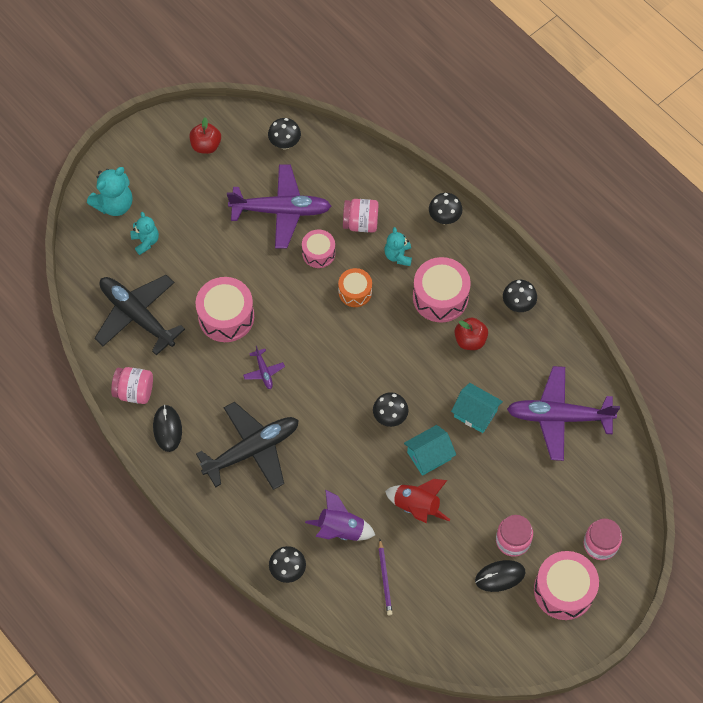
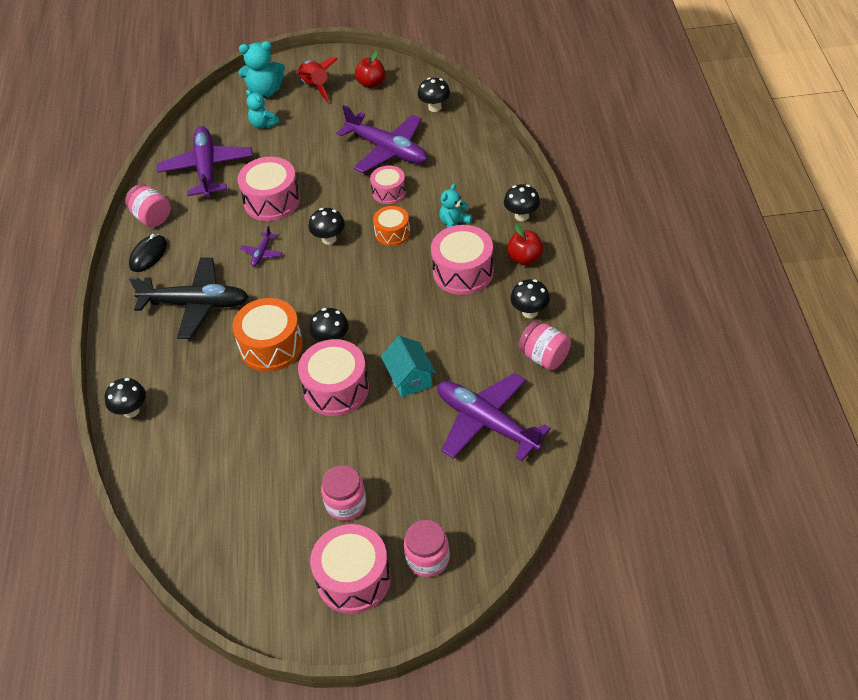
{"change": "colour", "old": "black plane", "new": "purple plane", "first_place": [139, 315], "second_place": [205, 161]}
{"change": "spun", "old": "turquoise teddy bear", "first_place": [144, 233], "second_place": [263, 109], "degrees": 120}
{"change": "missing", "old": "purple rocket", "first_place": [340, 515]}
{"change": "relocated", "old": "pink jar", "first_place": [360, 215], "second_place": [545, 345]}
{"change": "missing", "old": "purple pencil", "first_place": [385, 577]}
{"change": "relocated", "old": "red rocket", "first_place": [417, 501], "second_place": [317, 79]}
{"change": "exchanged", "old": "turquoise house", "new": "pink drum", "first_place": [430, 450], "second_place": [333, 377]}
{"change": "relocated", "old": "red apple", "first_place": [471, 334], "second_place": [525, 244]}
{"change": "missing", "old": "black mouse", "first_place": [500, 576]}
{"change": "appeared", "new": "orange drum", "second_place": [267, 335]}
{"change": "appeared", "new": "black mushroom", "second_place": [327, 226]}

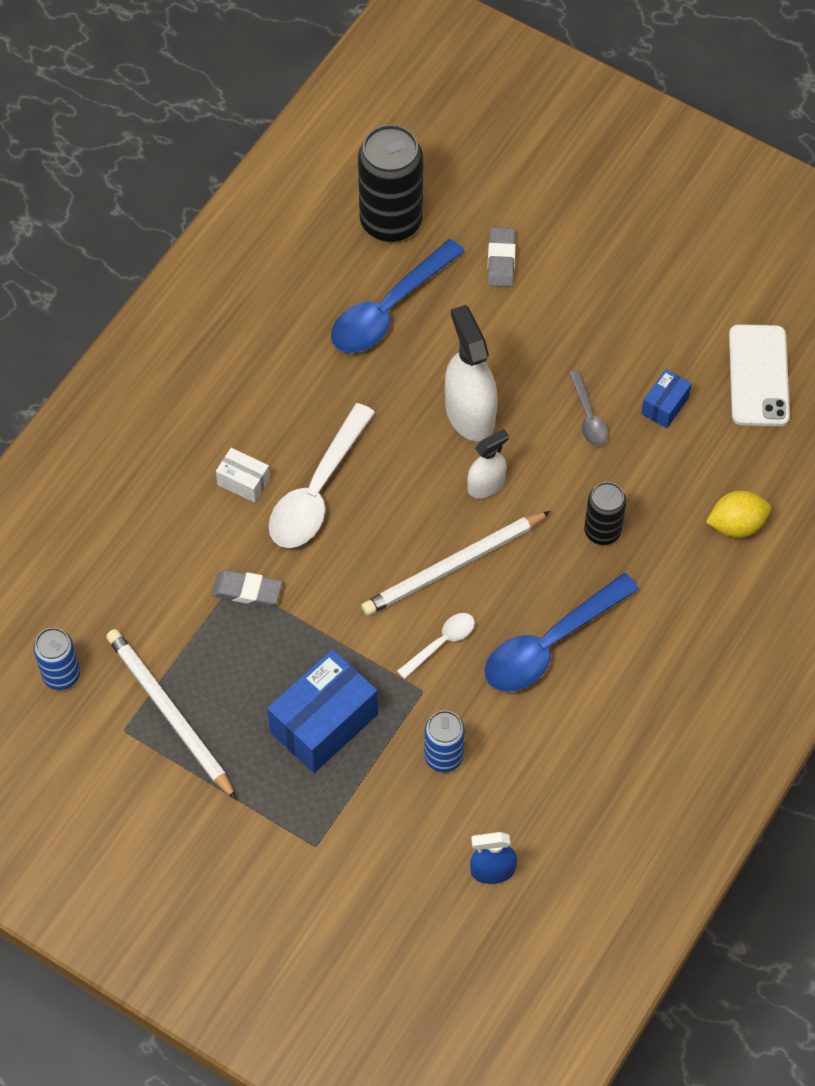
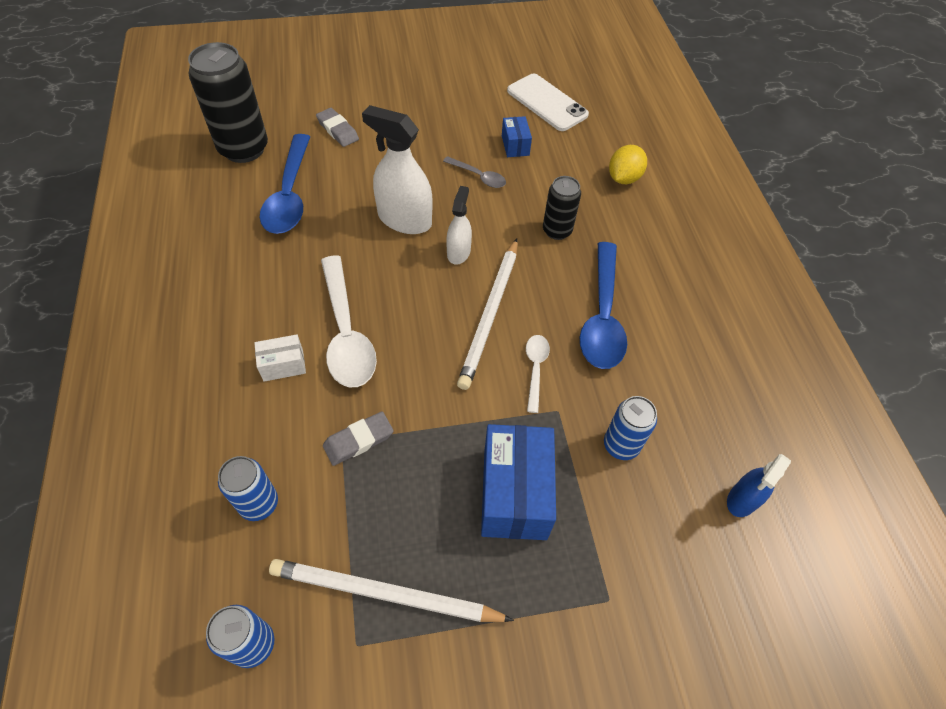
{"change": "appeared", "new": "blue can", "second_place": [248, 488]}

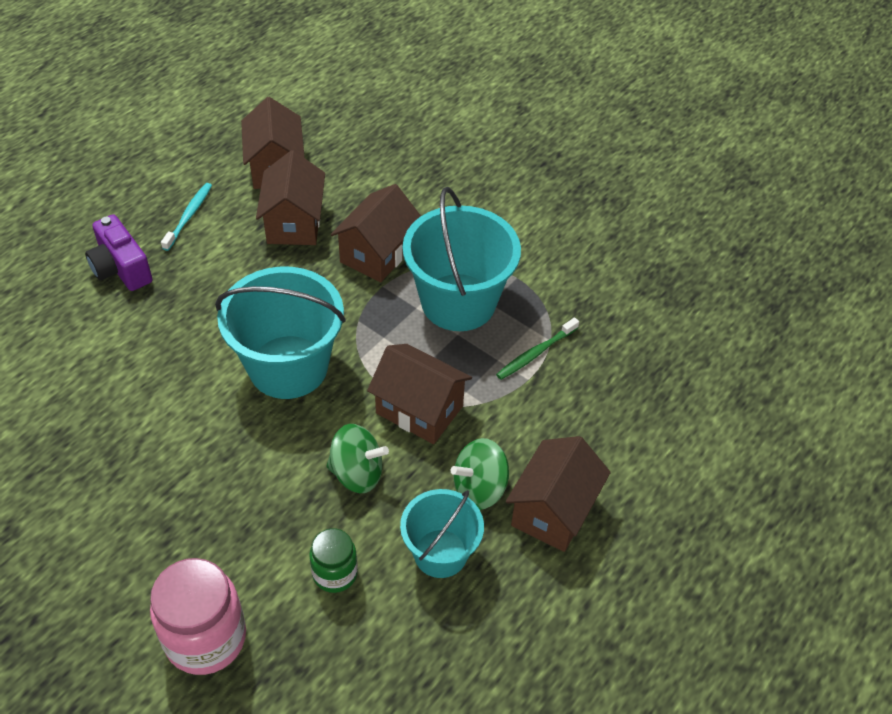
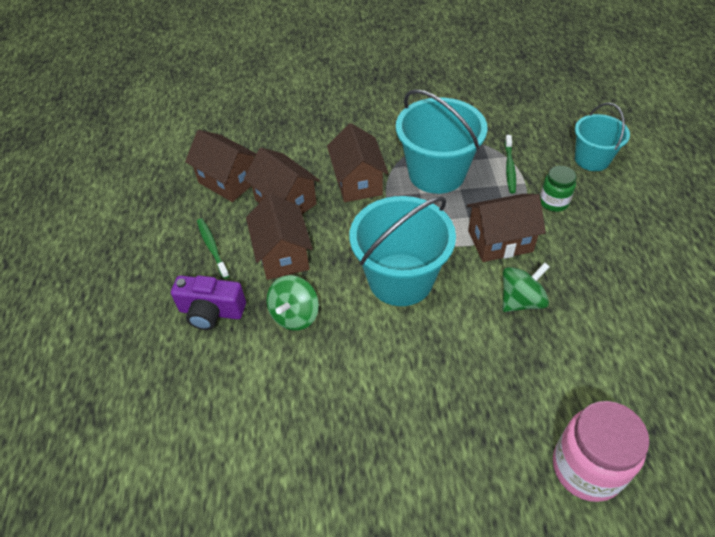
{"change": "colour", "old": "turquoise toothbrush", "new": "green toothbrush", "first_place": [186, 217], "second_place": [213, 248]}
{"change": "relocated", "old": "green jar", "first_place": [333, 561], "second_place": [558, 189]}
{"change": "relocated", "old": "turquoise bucket", "first_place": [442, 533], "second_place": [602, 137]}
{"change": "relocated", "old": "green spinning top", "first_place": [480, 474], "second_place": [293, 303]}
{"change": "relocated", "old": "brown house", "first_place": [558, 494], "second_place": [279, 237]}

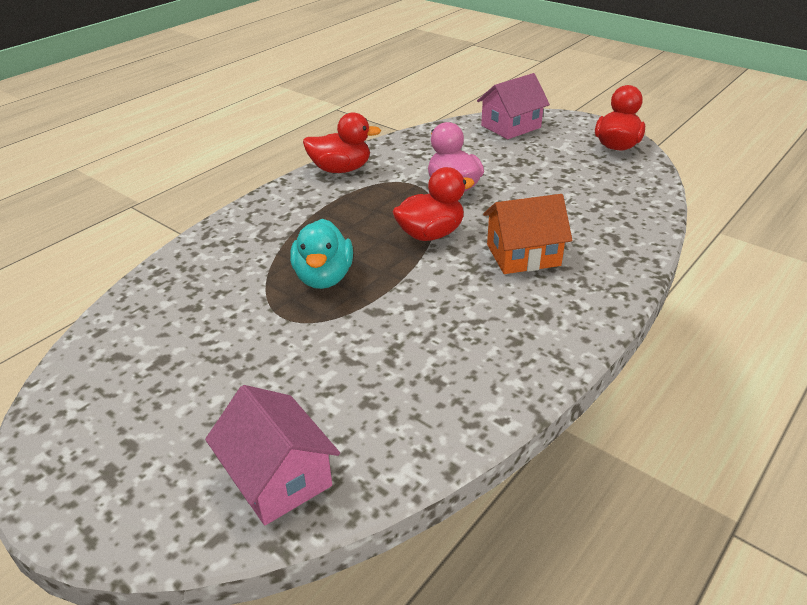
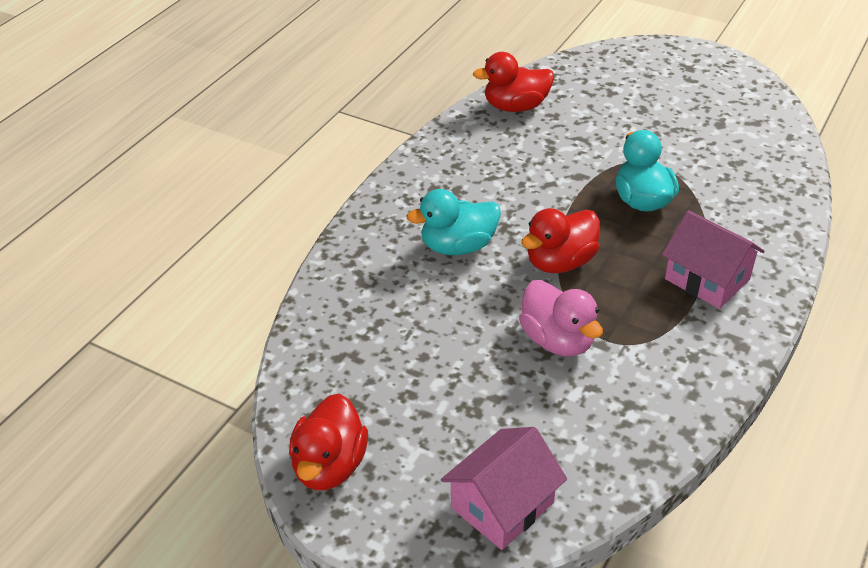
{"change": "relocated", "old": "pink house", "first_place": [272, 455], "second_place": [713, 259]}
{"change": "relocated", "old": "red duck", "first_place": [342, 142], "second_place": [513, 82]}
{"change": "exchanged", "old": "orange house", "new": "turquoise duck", "first_place": [527, 234], "second_place": [454, 222]}

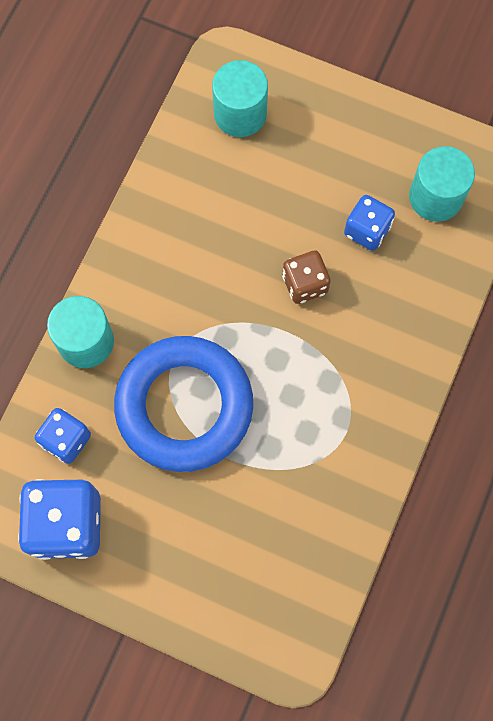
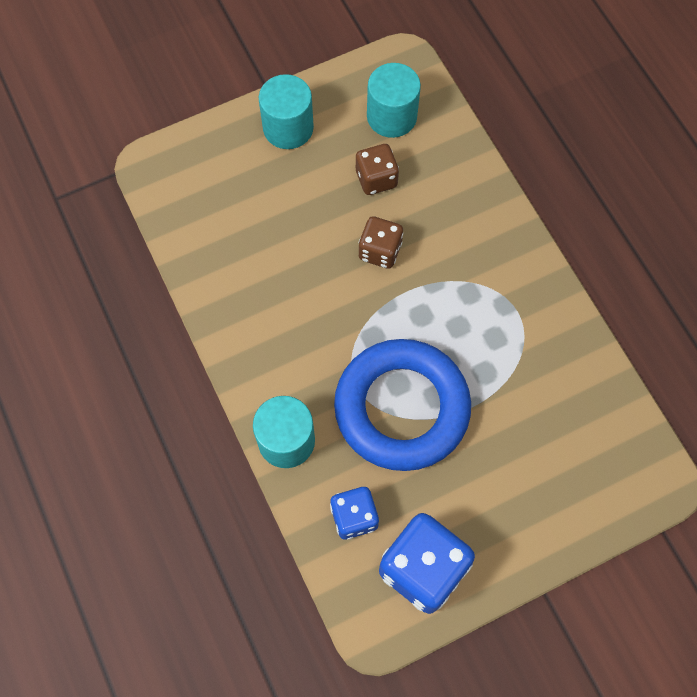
{"change": "relocated", "old": "turquoise cylinder", "first_place": [240, 98], "second_place": [286, 111]}
{"change": "colour", "old": "blue dice", "new": "brown dice", "first_place": [369, 223], "second_place": [377, 169]}

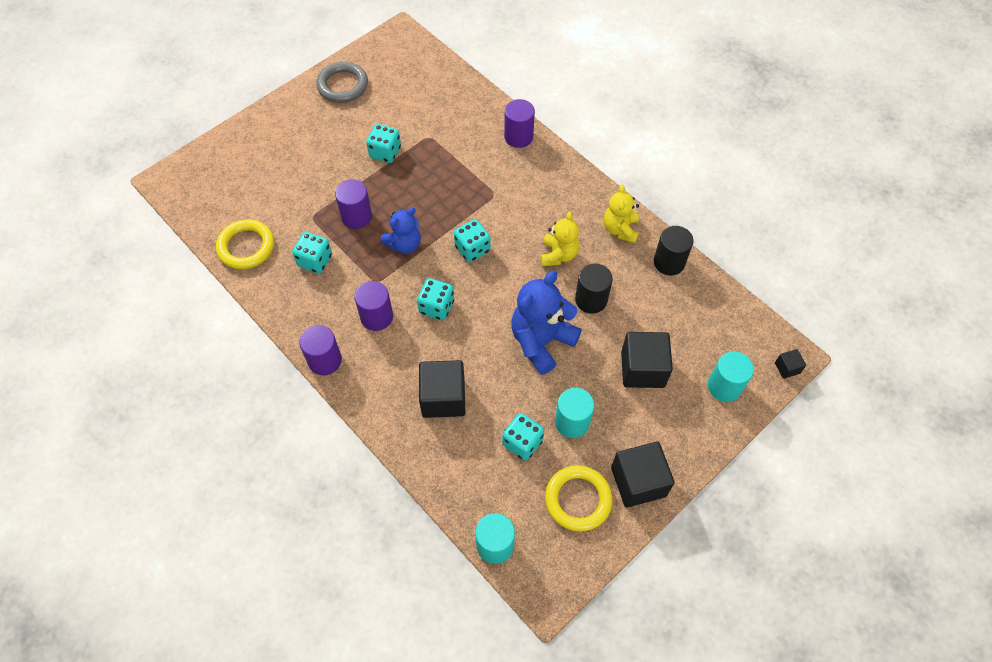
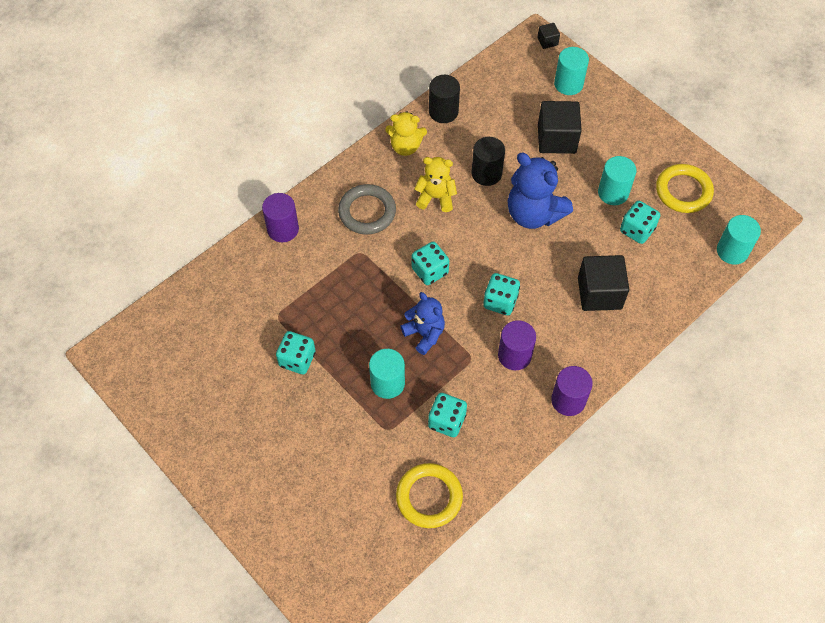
{"change": "relocated", "old": "grey ring", "first_place": [342, 82], "second_place": [367, 209]}
{"change": "colour", "old": "purple cylinder", "new": "turquoise cylinder", "first_place": [353, 204], "second_place": [387, 374]}
{"change": "missing", "old": "black cube", "first_place": [643, 474]}

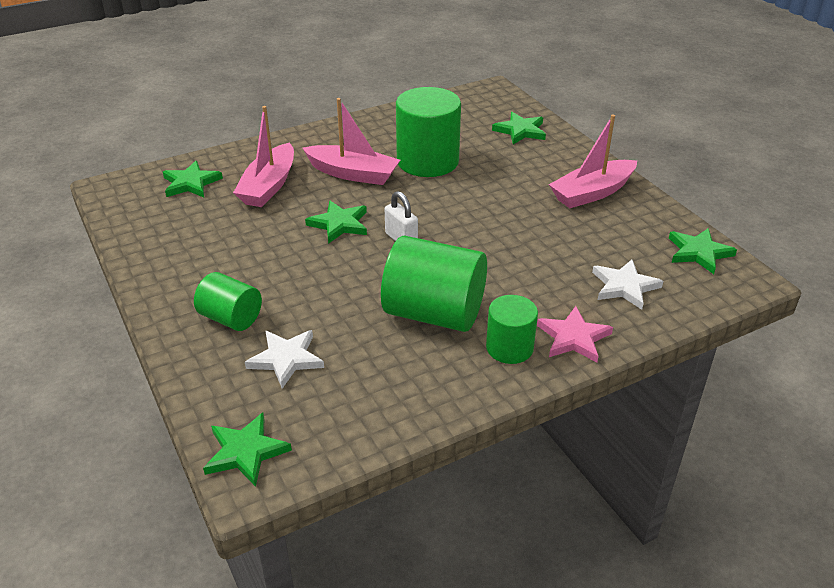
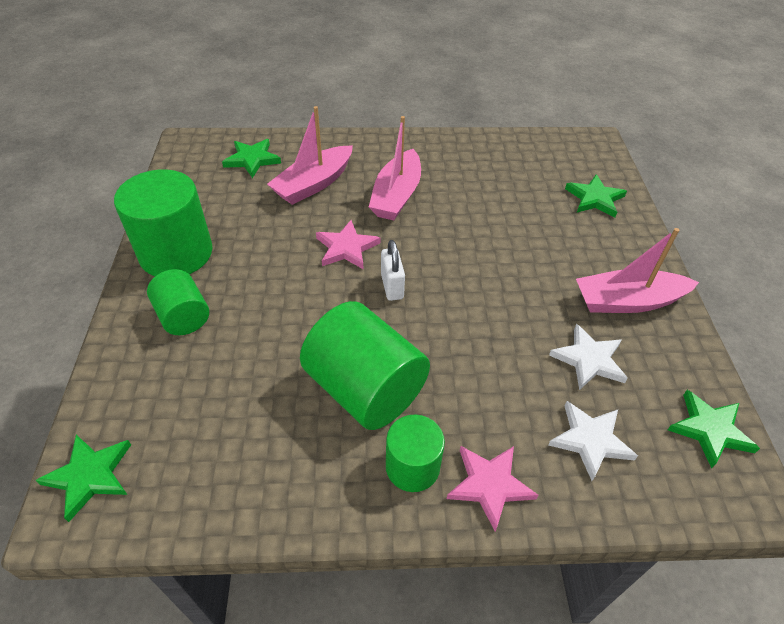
{"change": "relocated", "old": "white star", "first_place": [284, 359], "second_place": [588, 357]}
{"change": "spun", "old": "pink boat", "first_place": [351, 141], "second_place": [395, 168], "degrees": 60}
{"change": "colour", "old": "green star", "new": "pink star", "first_place": [336, 222], "second_place": [348, 244]}
{"change": "relocated", "old": "green cylinder", "first_place": [428, 132], "second_place": [163, 222]}

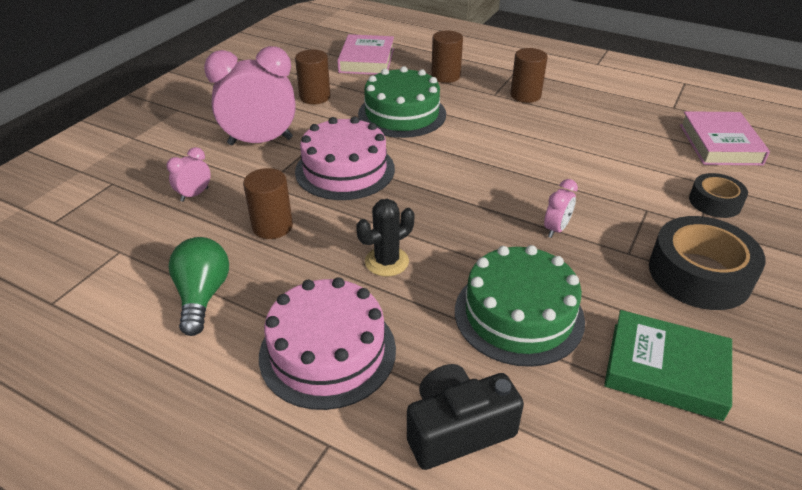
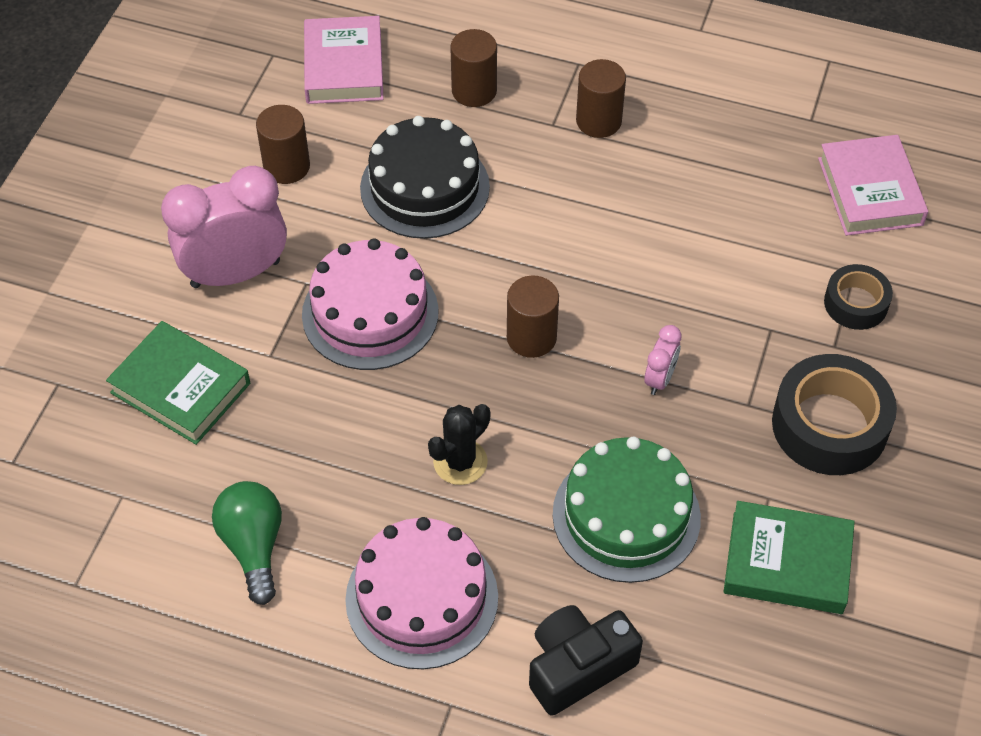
{"change": "exchanged", "old": "pink clock", "new": "green book", "first_place": [188, 174], "second_place": [178, 383]}
{"change": "relocated", "old": "brown cylinder", "first_place": [268, 203], "second_place": [533, 317]}
{"change": "colour", "old": "green cake", "new": "black cake", "first_place": [402, 102], "second_place": [425, 177]}

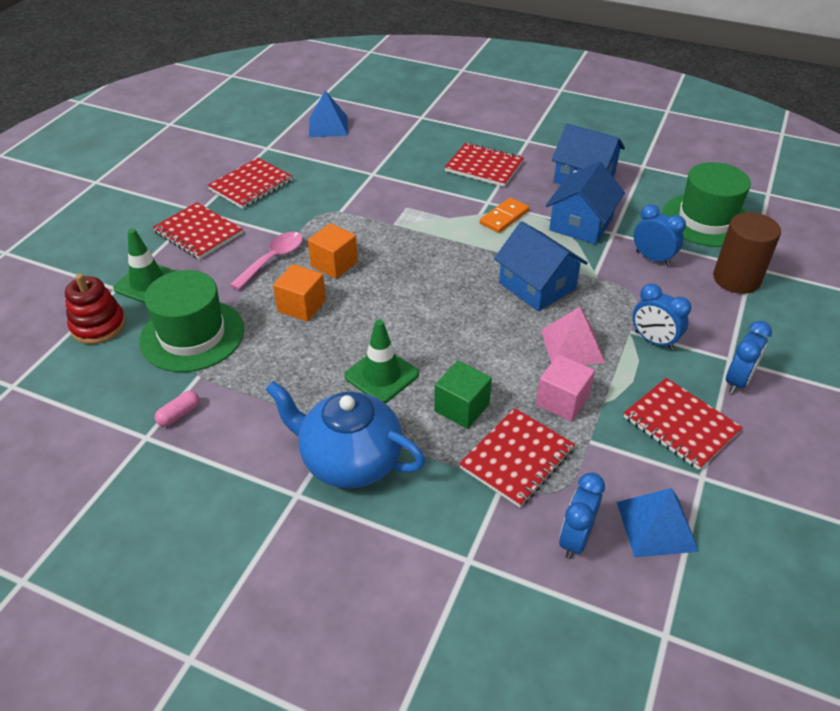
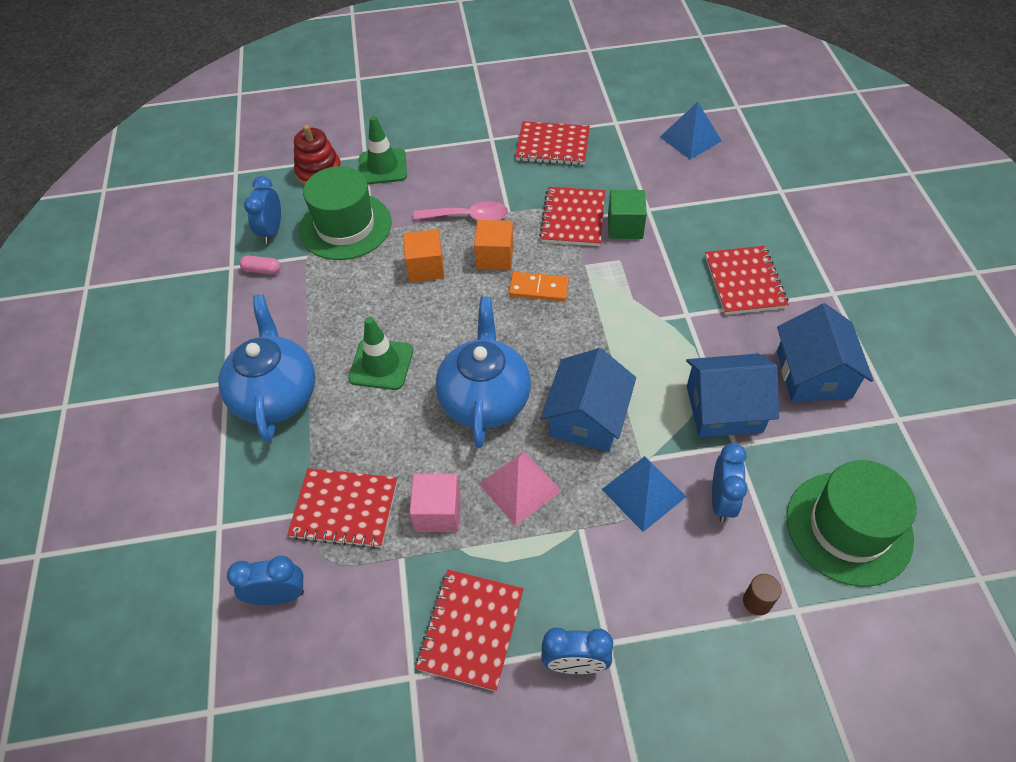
{"change": "relocated", "old": "red notebook", "first_place": [198, 231], "second_place": [572, 216]}
{"change": "relocated", "old": "green cube", "first_place": [463, 395], "second_place": [627, 214]}
{"change": "relocated", "old": "orange domino", "first_place": [504, 215], "second_place": [539, 286]}
{"change": "relocated", "old": "blue pyramid", "first_place": [658, 523], "second_place": [644, 494]}
{"change": "relocated", "old": "blue clock", "first_place": [661, 317], "second_place": [262, 210]}
{"change": "size", "old": "brown cylinder", "first_place": [747, 253], "second_place": [762, 595], "factor": 0.46}
{"change": "appeared", "new": "blue teapot", "second_place": [483, 372]}

